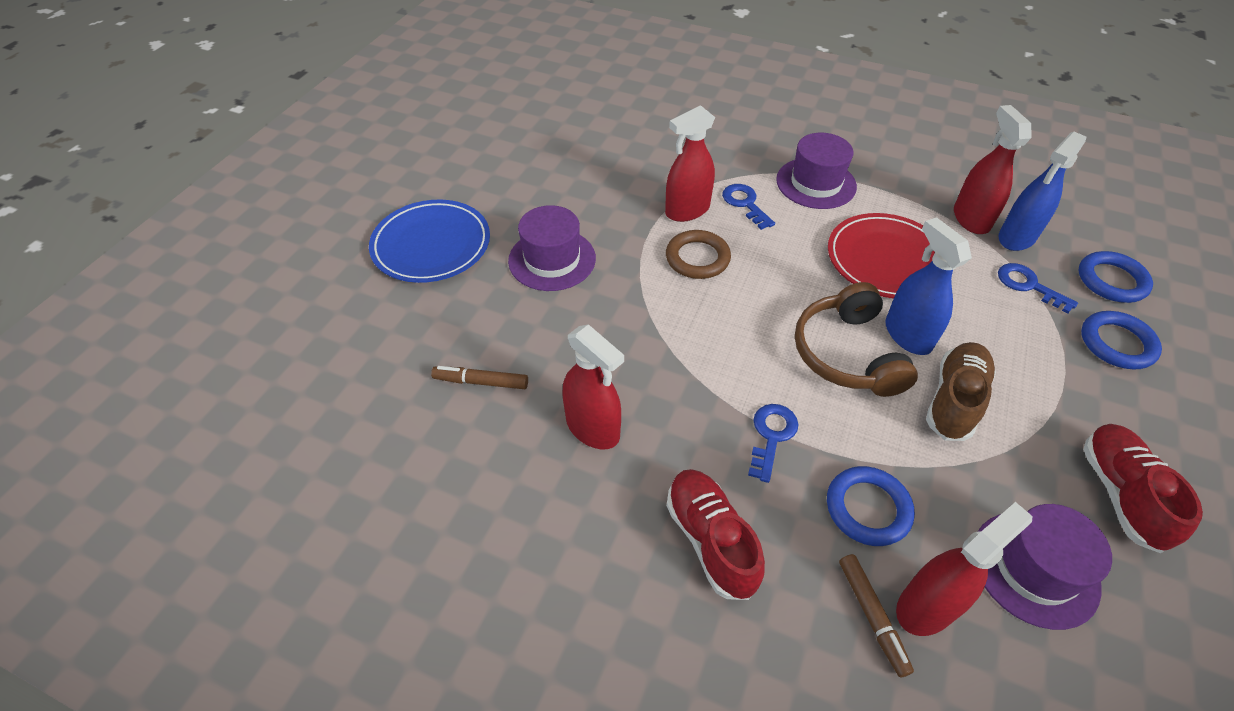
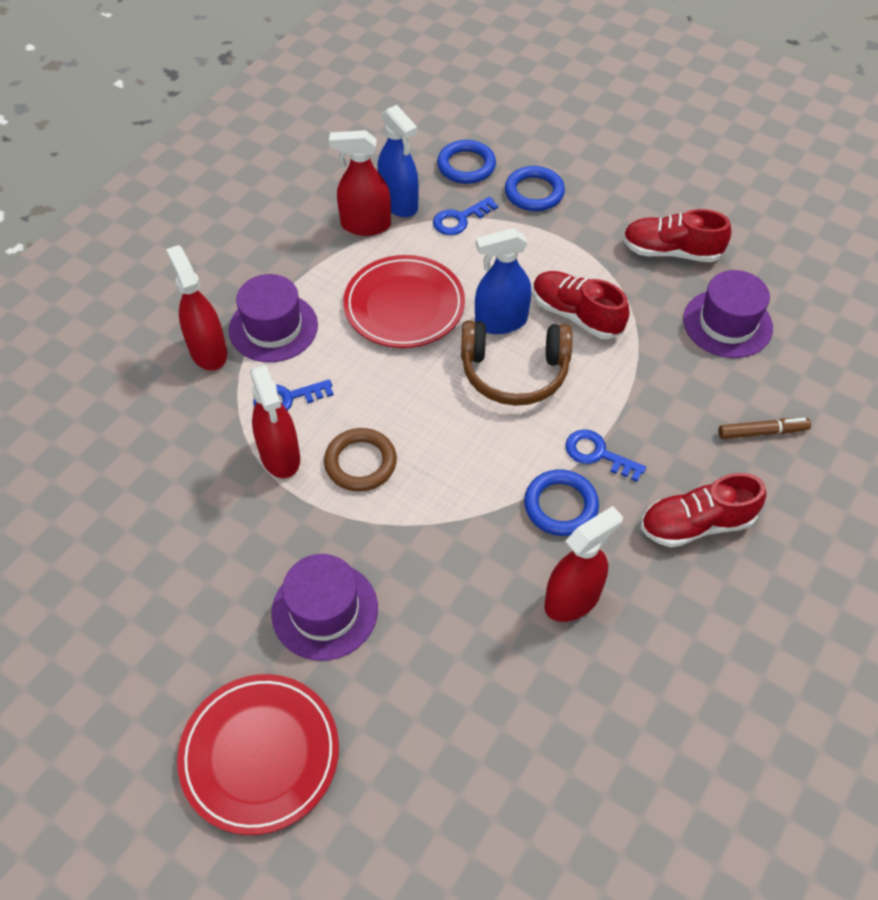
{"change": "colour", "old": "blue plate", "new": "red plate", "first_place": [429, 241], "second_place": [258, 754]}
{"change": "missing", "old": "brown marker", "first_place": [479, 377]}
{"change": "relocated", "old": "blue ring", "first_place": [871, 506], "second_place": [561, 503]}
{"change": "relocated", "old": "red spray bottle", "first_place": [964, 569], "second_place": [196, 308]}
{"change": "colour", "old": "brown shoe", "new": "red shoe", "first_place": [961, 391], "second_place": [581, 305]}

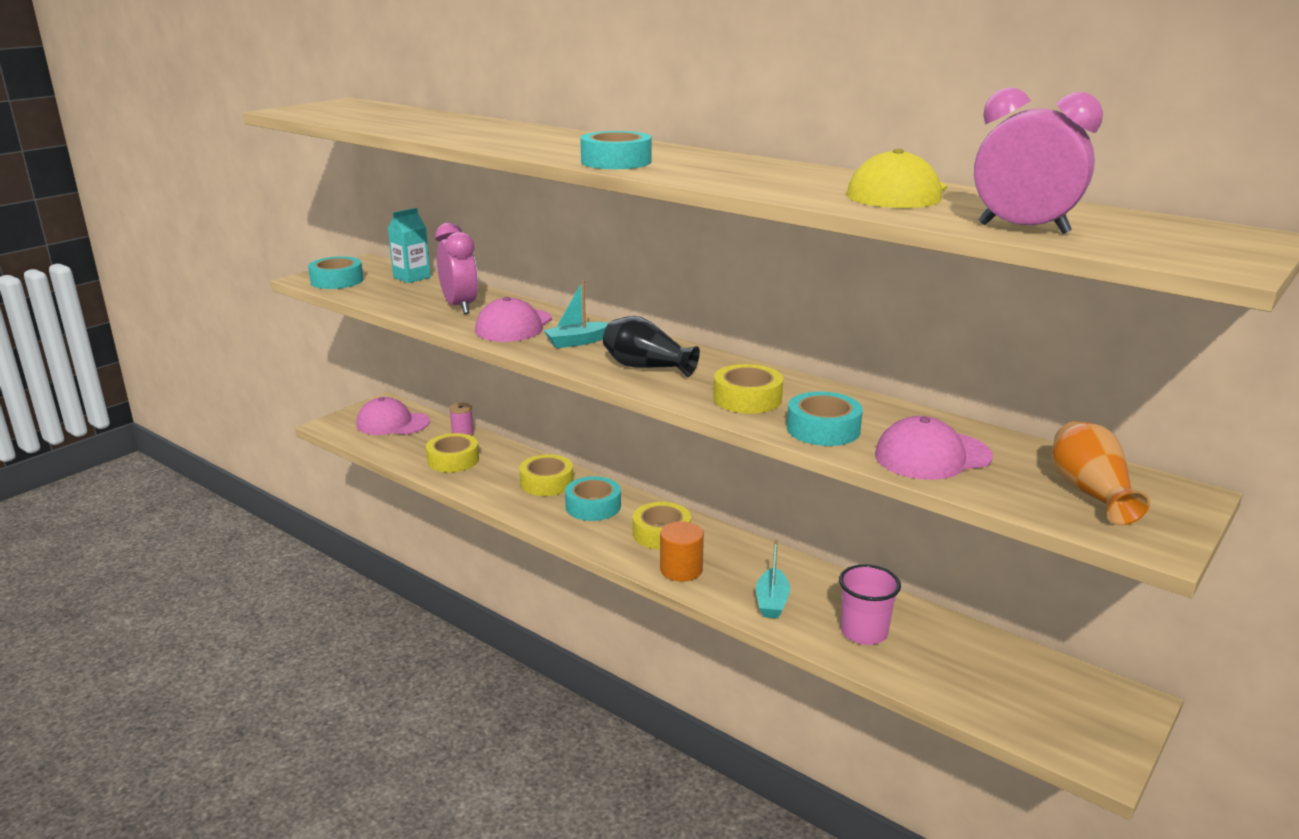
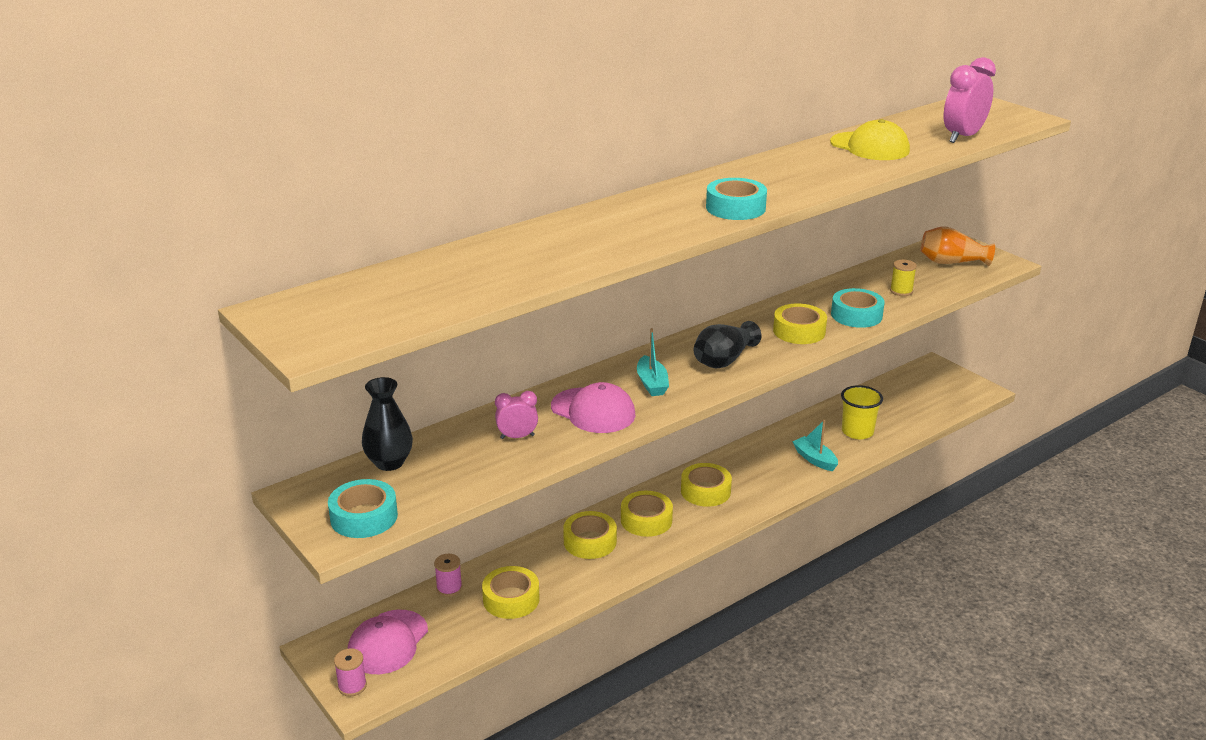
{"change": "exchanged", "old": "turquoise carton", "new": "black vase", "first_place": [409, 245], "second_place": [387, 424]}
{"change": "size", "old": "pink clock", "first_place": [456, 268], "second_place": [516, 415], "factor": 0.58}
{"change": "colour", "old": "turquoise tape", "new": "yellow tape", "first_place": [593, 498], "second_place": [647, 514]}
{"change": "missing", "old": "orange cylinder", "first_place": [682, 551]}
{"change": "spun", "old": "turquoise boat", "first_place": [773, 579], "second_place": [815, 445], "degrees": -150}
{"change": "colour", "old": "pink cup", "new": "yellow cup", "first_place": [870, 604], "second_place": [862, 412]}
{"change": "exchanged", "old": "pink cap", "new": "yellow spool", "first_place": [934, 448], "second_place": [903, 278]}
{"change": "appeared", "new": "pink spool", "second_place": [350, 672]}

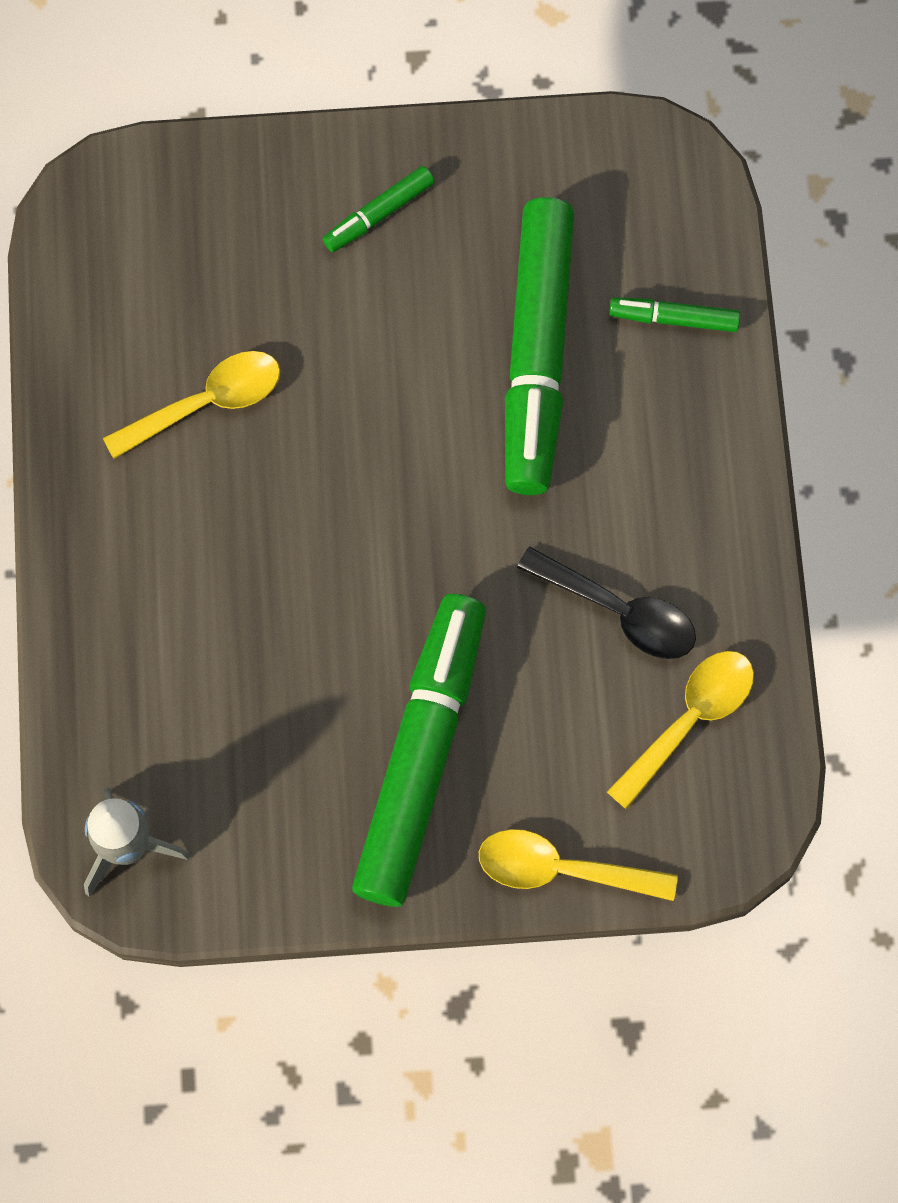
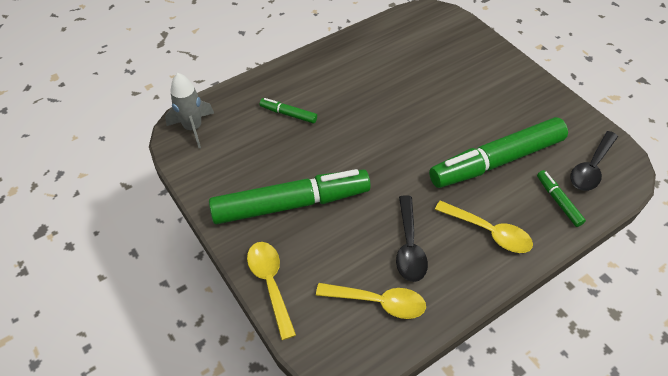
{"change": "relocated", "old": "yellow spoon", "first_place": [191, 405], "second_place": [484, 226]}
{"change": "relocated", "old": "green marker", "first_place": [379, 209], "second_place": [288, 111]}
{"change": "appeared", "new": "black spoon", "second_place": [594, 161]}

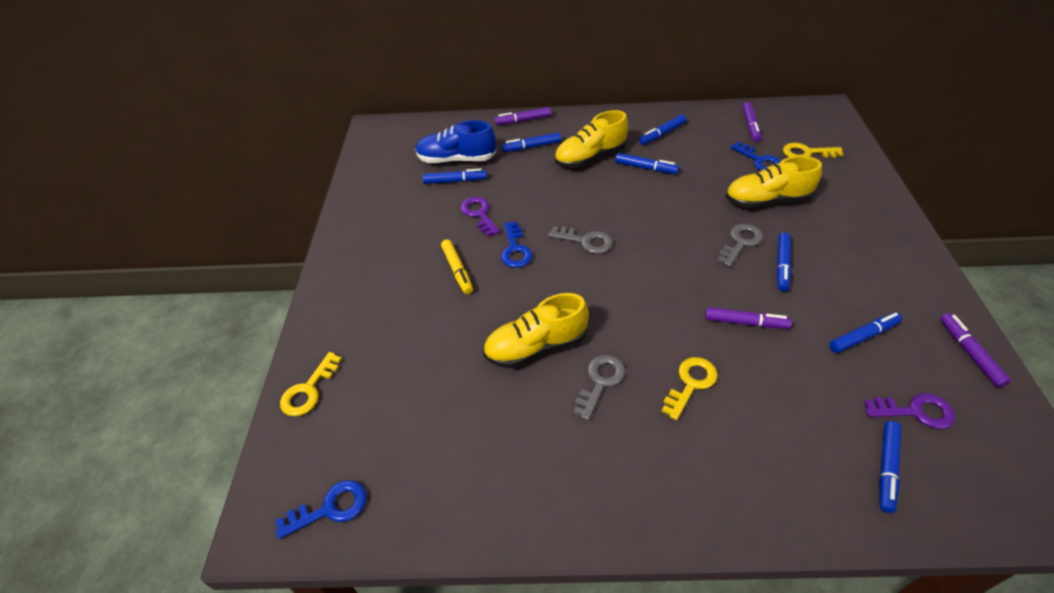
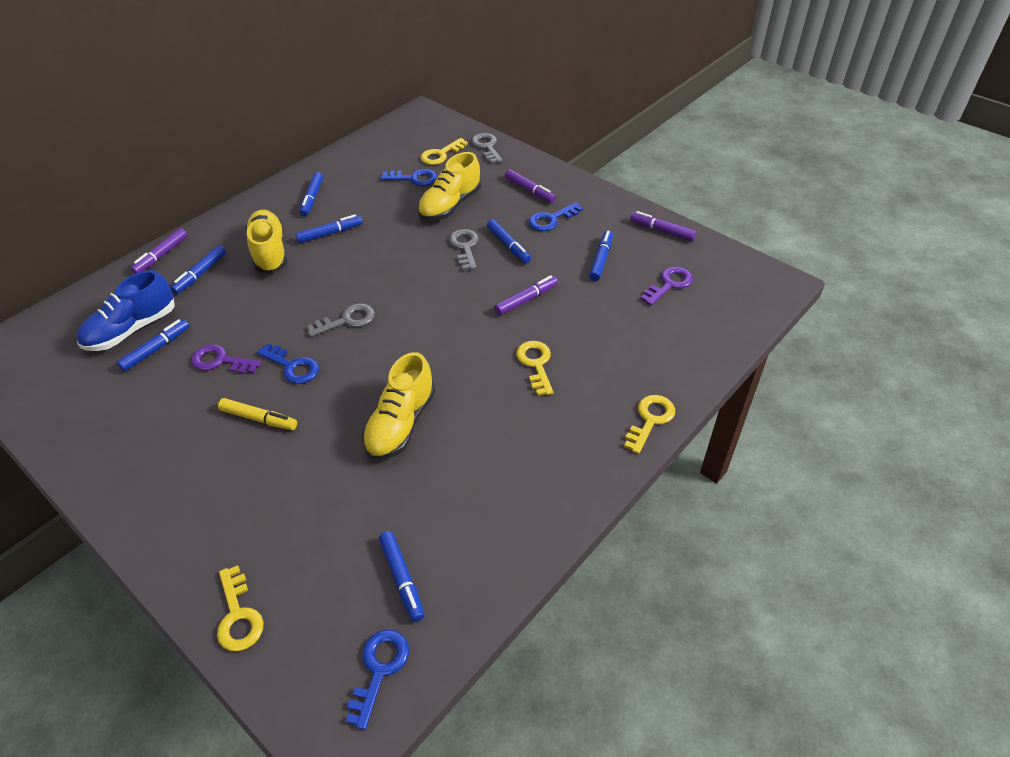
{"change": "spun", "old": "yellow shoe", "first_place": [591, 139], "second_place": [266, 241], "degrees": 150}
{"change": "relocated", "old": "grey key", "first_place": [599, 387], "second_place": [487, 148]}
{"change": "relocated", "old": "purple marker", "first_place": [752, 122], "second_place": [530, 186]}
{"change": "relocated", "old": "blue marker", "first_place": [890, 467], "second_place": [402, 576]}
{"change": "appeared", "new": "blue key", "second_place": [555, 216]}
{"change": "appeared", "new": "yellow key", "second_place": [649, 424]}

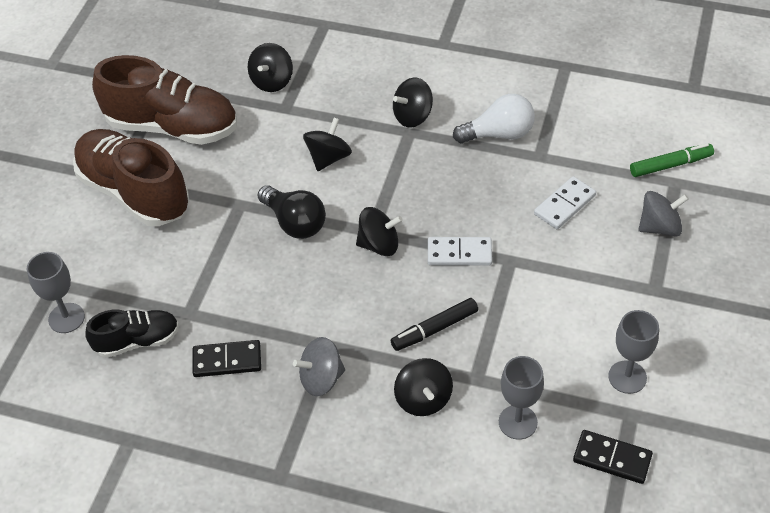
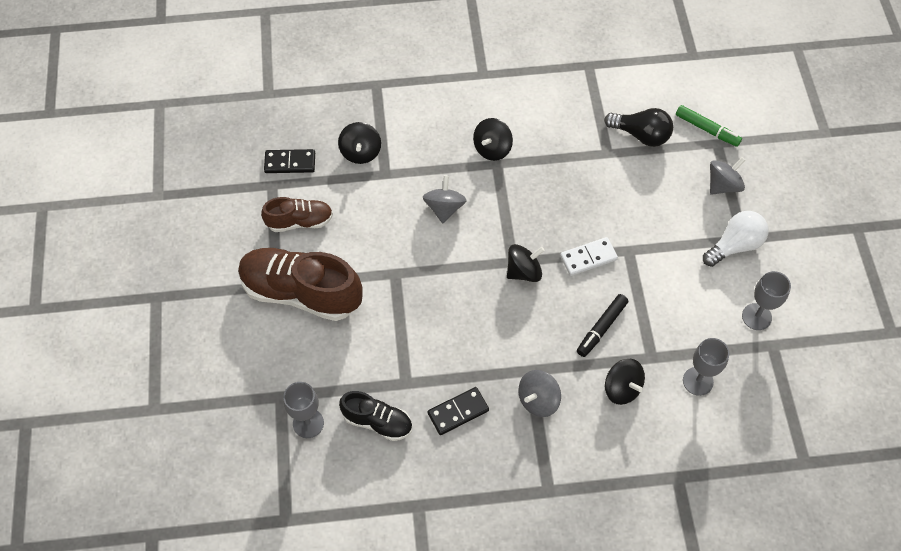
{"change": "spun", "old": "black shoe", "first_place": [132, 334], "second_place": [375, 416], "degrees": 60}
{"change": "size", "old": "brown shoe", "first_place": [164, 100], "second_place": [297, 214], "factor": 0.54}
{"change": "relocated", "old": "black light bulb", "first_place": [291, 212], "second_place": [638, 127]}
{"change": "colour", "old": "black spinning top", "new": "grey spinning top", "first_place": [327, 144], "second_place": [445, 199]}
{"change": "relocated", "old": "white light bulb", "first_place": [494, 118], "second_place": [736, 239]}
{"change": "missing", "old": "white domino", "first_place": [565, 202]}
{"change": "relocated", "old": "black domino", "first_place": [613, 457], "second_place": [289, 161]}
{"change": "spun", "old": "green marker", "first_place": [672, 160], "second_place": [709, 126], "degrees": 75}

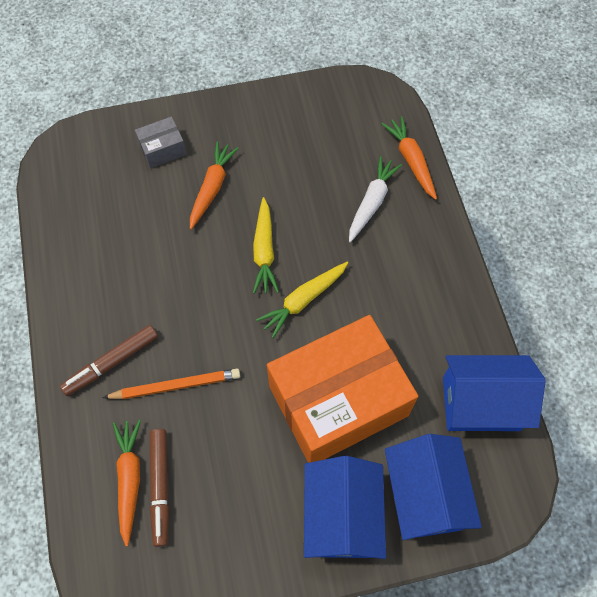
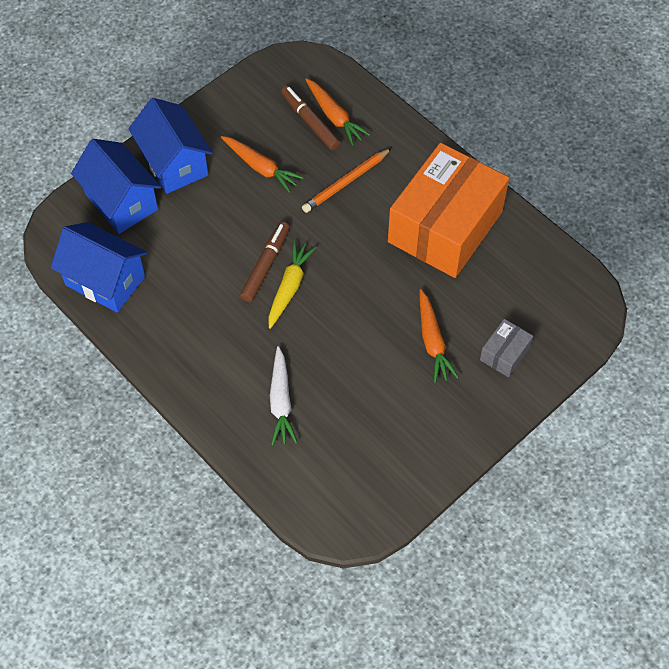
{"change": "relocated", "old": "brown marker", "first_place": [109, 360], "second_place": [265, 262]}
{"change": "missing", "old": "yellow carrot", "first_place": [266, 245]}
{"change": "relocated", "old": "orange box", "first_place": [342, 389], "second_place": [448, 210]}
{"change": "relocated", "old": "orange carrot", "first_place": [409, 158], "second_place": [262, 164]}
{"change": "spun", "old": "blue house", "first_place": [494, 393], "second_place": [99, 267], "degrees": 60}

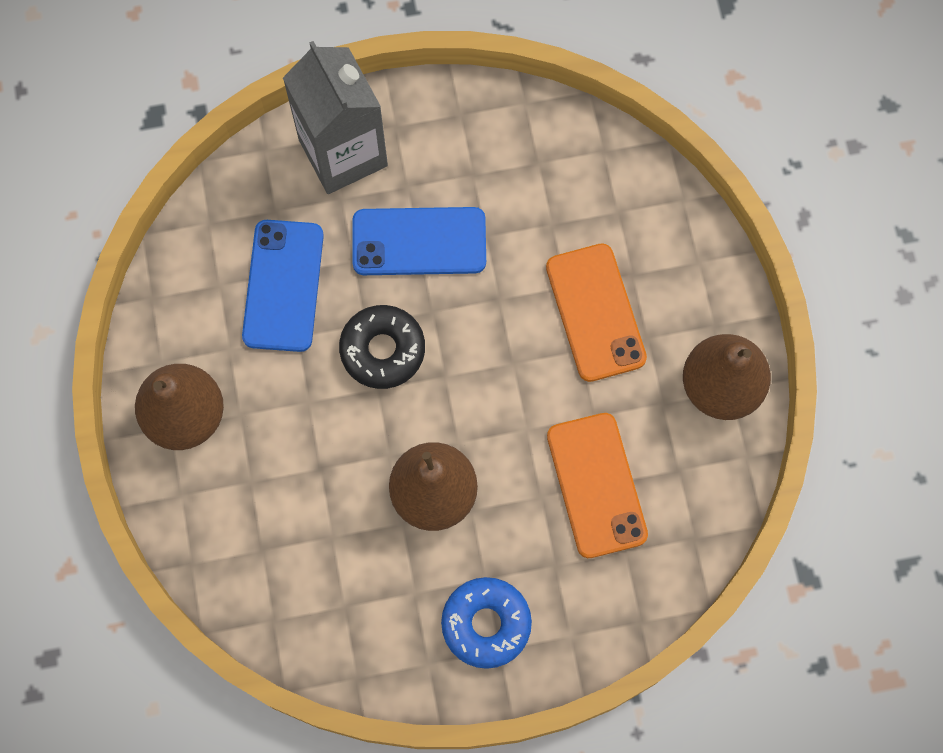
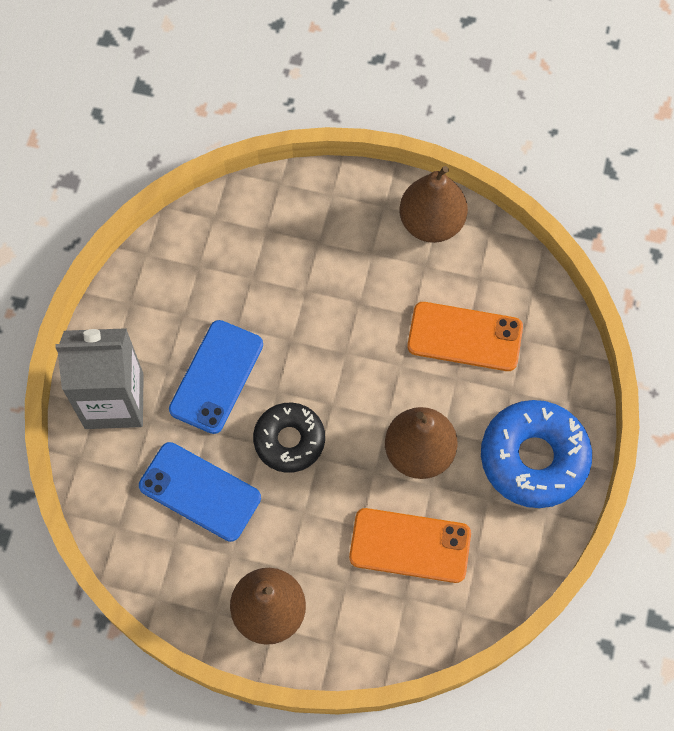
{"change": "size", "old": "blue donut", "first_place": [486, 623], "second_place": [536, 454], "factor": 1.52}
{"change": "relocated", "old": "orange phone", "first_place": [596, 312], "second_place": [410, 545]}

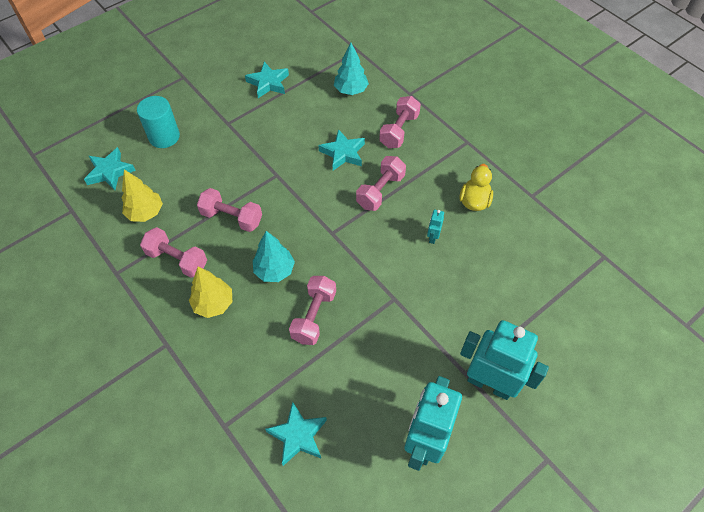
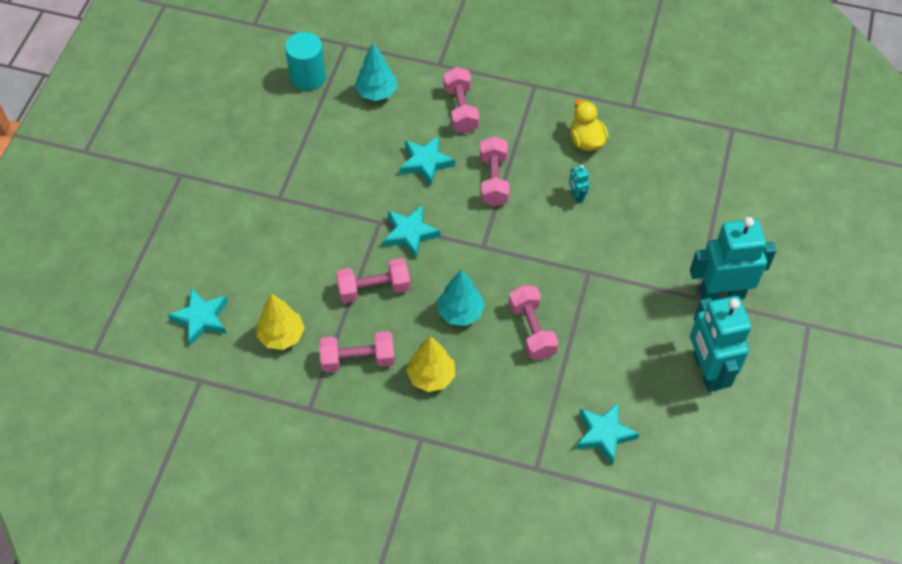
{"change": "relocated", "old": "turquoise cylinder", "first_place": [158, 122], "second_place": [305, 61]}
{"change": "relocated", "old": "turquoise star", "first_place": [267, 80], "second_place": [411, 232]}

